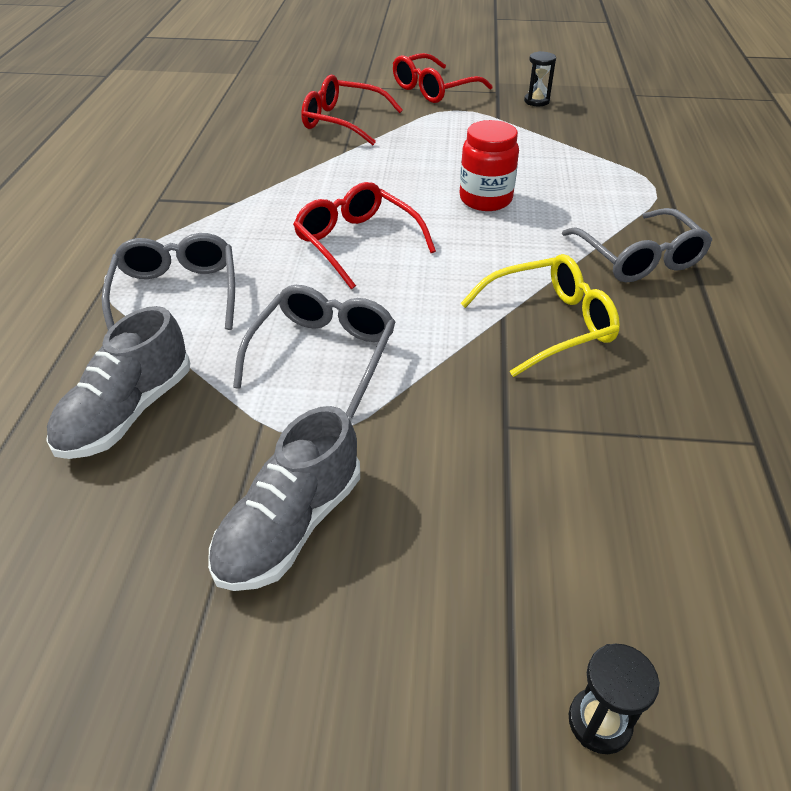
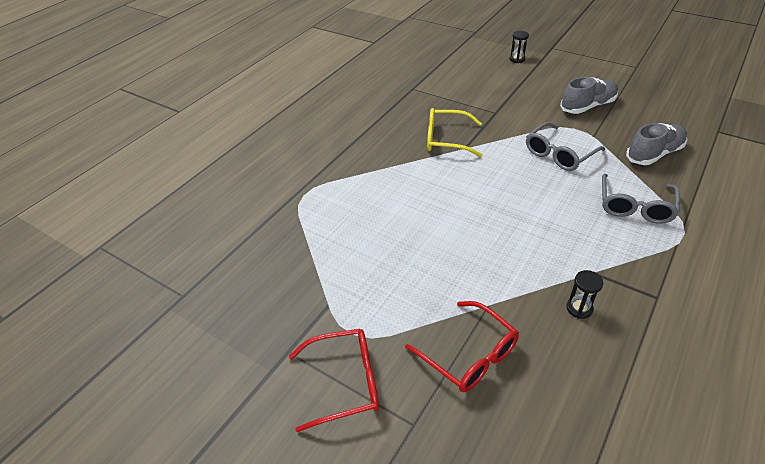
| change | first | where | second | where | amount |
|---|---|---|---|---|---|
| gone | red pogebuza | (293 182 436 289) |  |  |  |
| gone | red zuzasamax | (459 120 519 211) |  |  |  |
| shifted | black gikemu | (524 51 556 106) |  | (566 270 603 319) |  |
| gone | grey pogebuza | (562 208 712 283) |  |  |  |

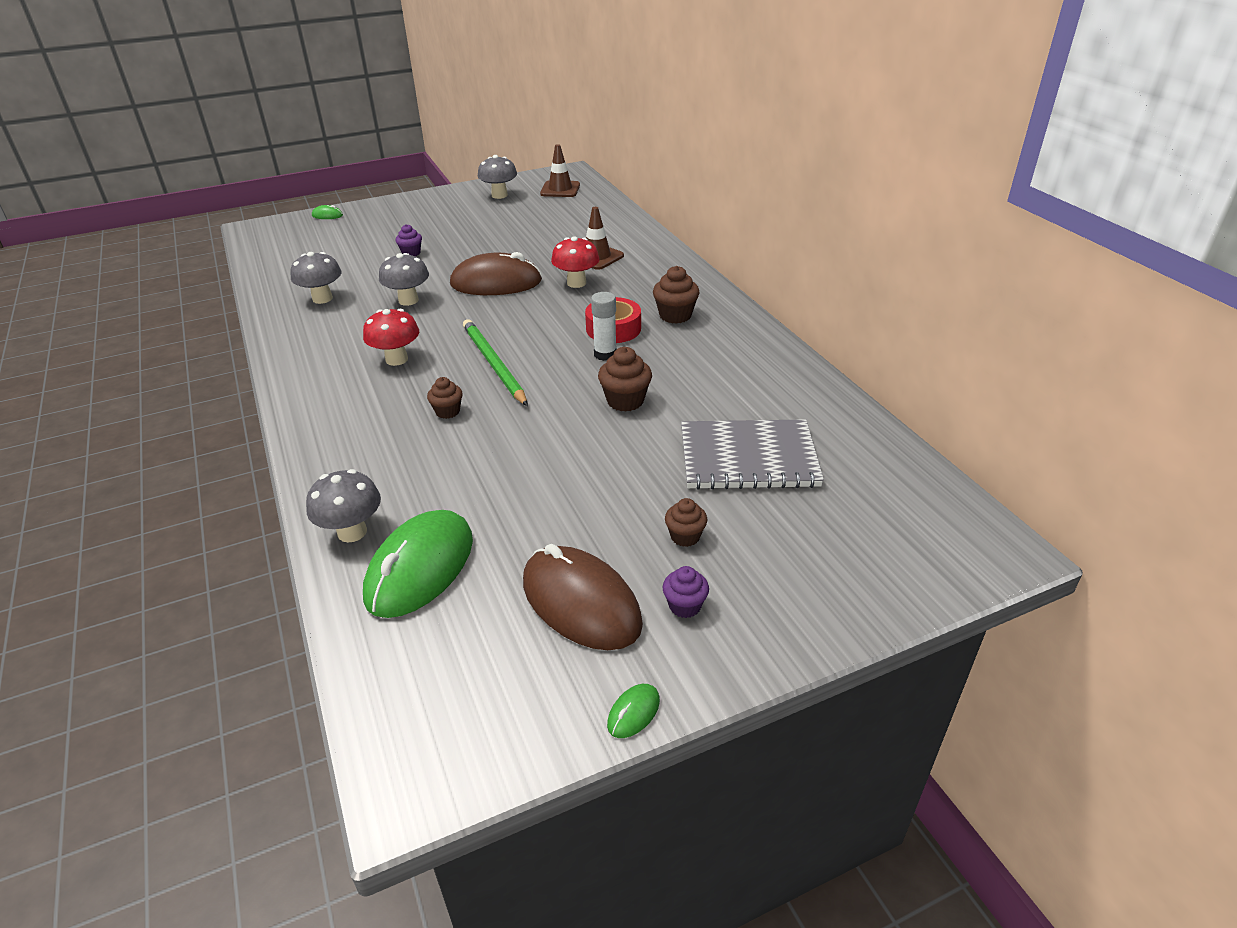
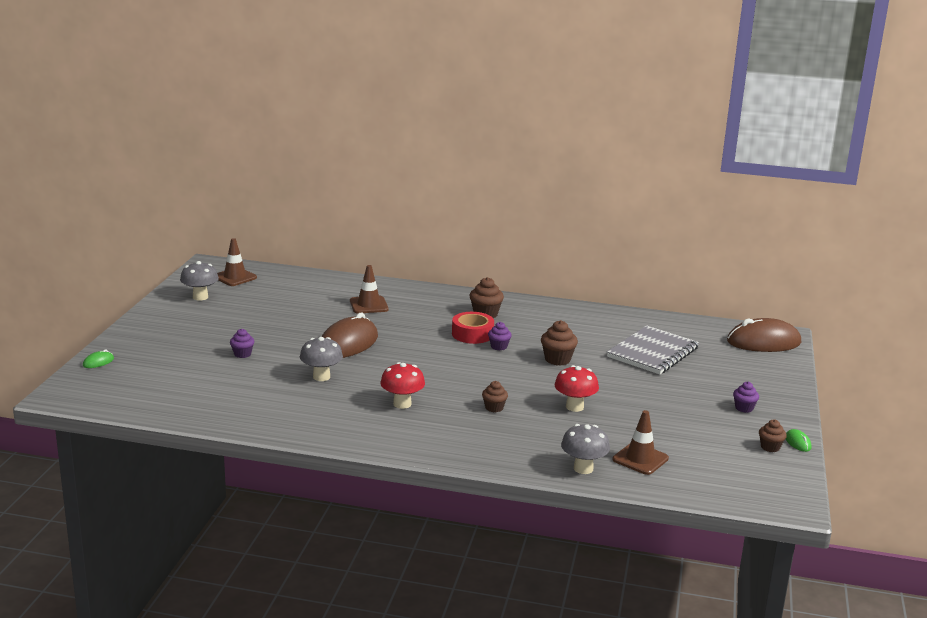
| change | first | where | second | where | amount |
|---|---|---|---|---|---|
| gone | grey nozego | (290 252 342 304) |  |  |  |
| swapped | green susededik | (363 510 473 618) | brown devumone | (612 410 669 475) |  |
| gone | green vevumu | (463 319 528 406) |  |  |  |
| shifted | brown susededik | (523 544 643 650) |  | (727 318 801 352) |  |
| shifted | red nozego | (551 236 599 288) |  | (554 365 599 412) |  |
| swapped | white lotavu | (591 292 617 361) | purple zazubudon | (488 322 512 351) |  |
| shifted | brown zazubudon | (665 498 707 547) |  | (759 419 787 452) |  |

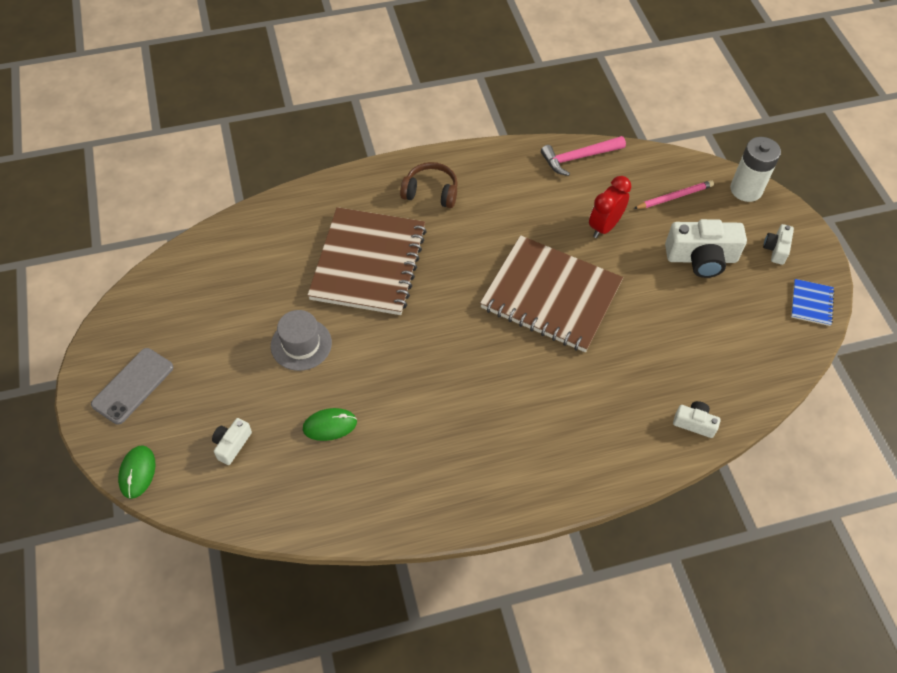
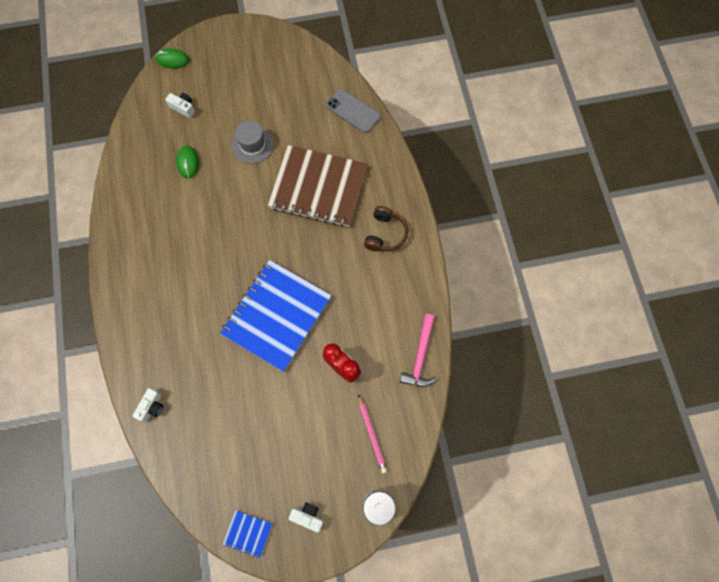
| change | first | where | second | where | amount |
|---|---|---|---|---|---|
| shifted | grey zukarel | (91 348 173 424) |  | (326 89 381 133) |  |
| repainted | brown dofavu | (480 235 623 352) | blue dofavu | (220 260 331 372) |  |
| rotated | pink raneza | (541 136 626 176) |  | (400 314 437 387) | 150 degrees counterclockwise |
| gone | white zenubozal | (665 219 747 278) |  |  |  |

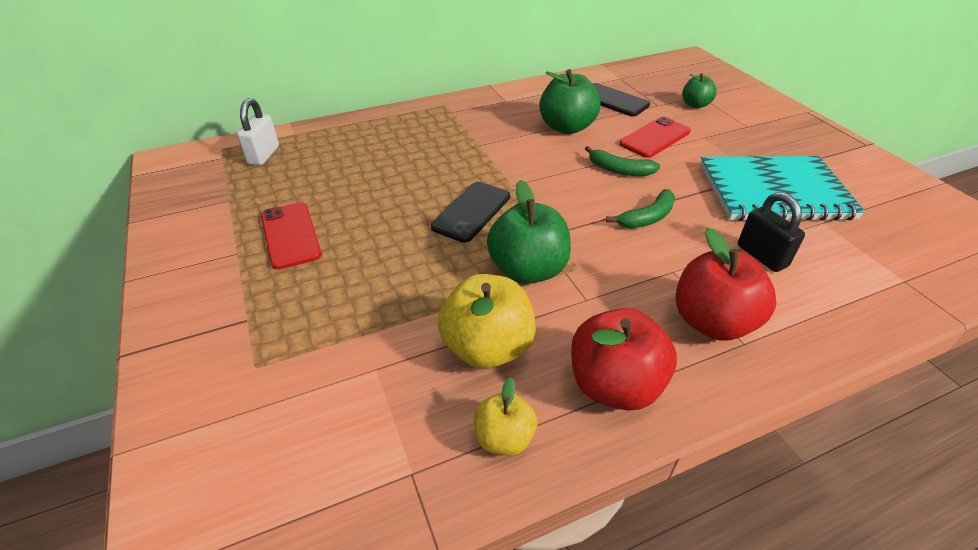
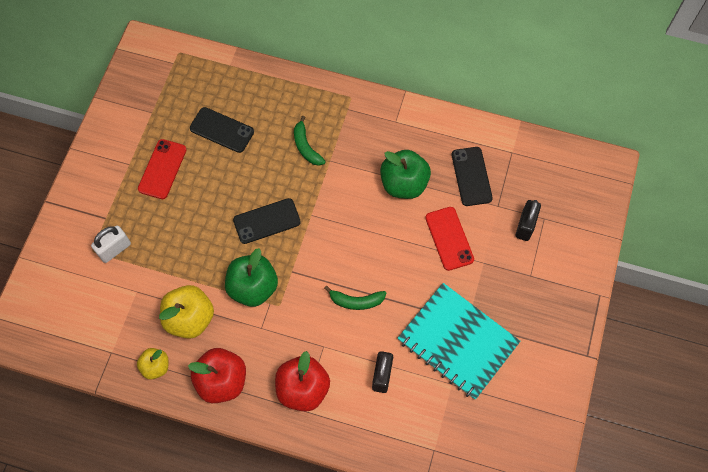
| change | first | where | second | where | amount |
|---|---|---|---|---|---|
| shifted | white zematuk | (237 98 279 166) |  | (91 226 131 263) |  |
| shifted | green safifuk | (585 146 660 176) |  | (294 116 326 166) |  |
| rotated | red zukarel | (619 117 691 158) |  | (425 207 474 271) | 75 degrees clockwise |
| swapped | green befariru | (682 73 717 108) | black zematuk | (515 200 541 241) |  |
| new |  |  | black zukarel | (190 107 254 153) |  |

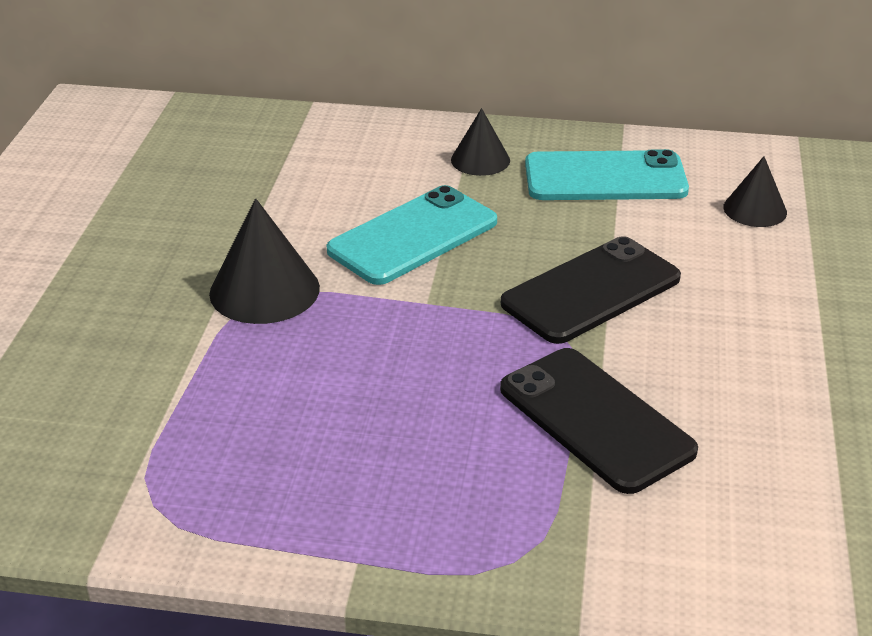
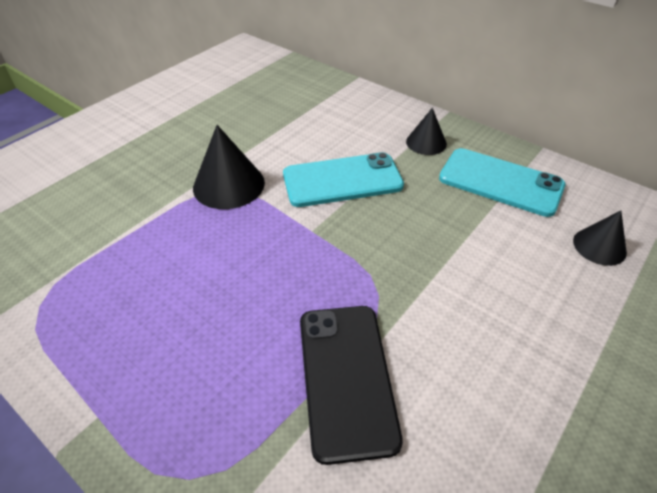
| change | first | where | second | where | amount |
|---|---|---|---|---|---|
| gone | black zukarel | (501 236 681 344) |  |  |  |

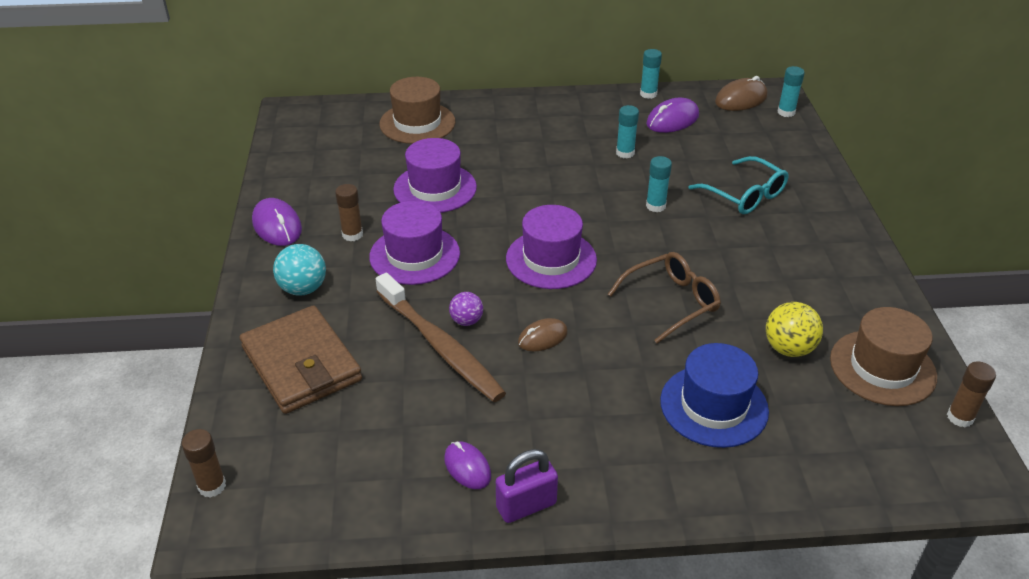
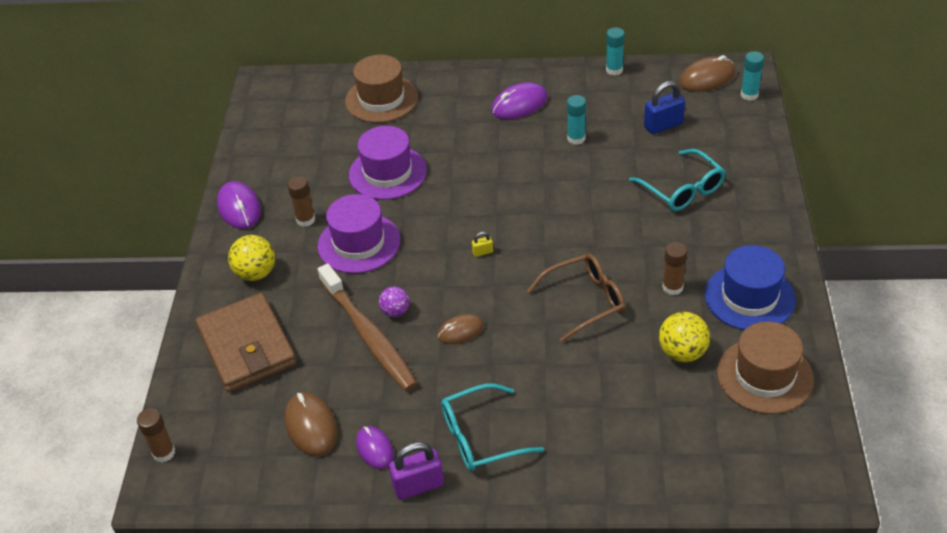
| change | first | where | second | where | amount |
|---|---|---|---|---|---|
| repainted | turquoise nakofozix | (273 244 326 296) | yellow nakofozix | (228 235 275 281) |  |
| swapped | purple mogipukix | (506 205 597 289) | yellow zematuk | (472 232 493 257) |  |
| shifted | purple susededik | (646 98 699 133) |  | (491 82 547 119) |  |
| gone | turquoise lotavu | (646 156 672 212) |  |  |  |
| shifted | blue mogipukix | (660 343 769 448) |  | (705 245 796 330) |  |
| shifted | brown lotavu | (947 362 996 427) |  | (662 242 687 295) |  |
| new |  |  | brown susededik | (285 392 338 456) |  |
| new |  |  | turquoise pogebuza | (441 384 544 472) |  |
| new |  |  | blue zematuk | (644 81 685 134) |  |

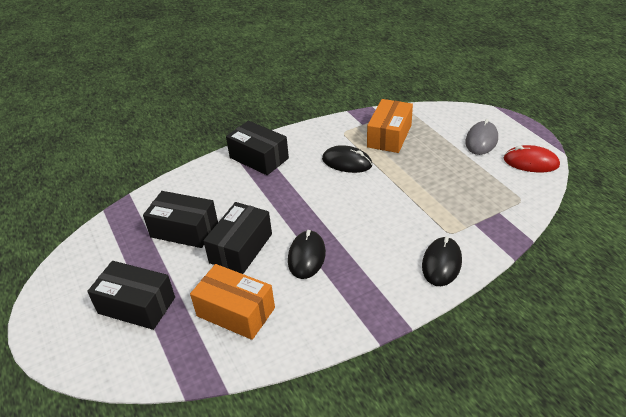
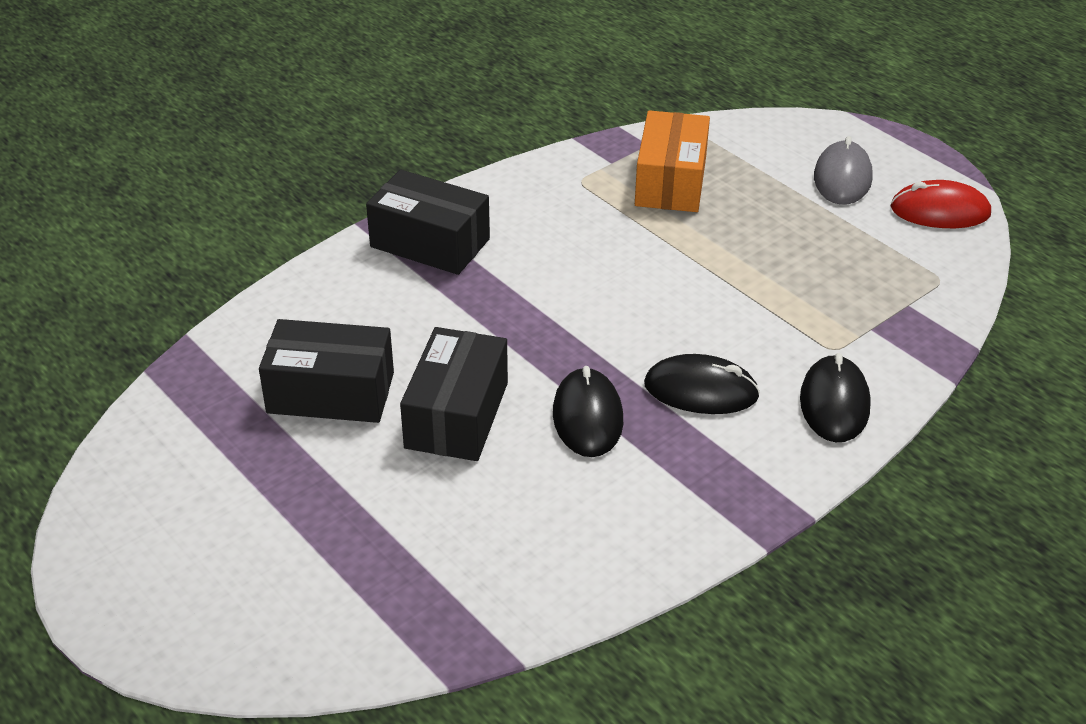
| change | first | where | second | where | amount |
|---|---|---|---|---|---|
| gone | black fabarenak | (87 261 175 330) |  |  |  |
| gone | orange fabarenak | (190 264 275 340) |  |  |  |
| shifted | black susededik | (322 145 372 173) |  | (644 354 760 414) |  |

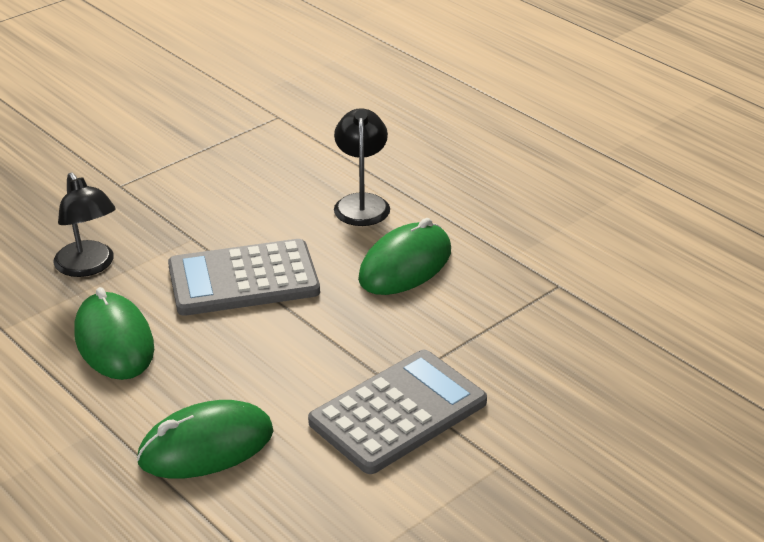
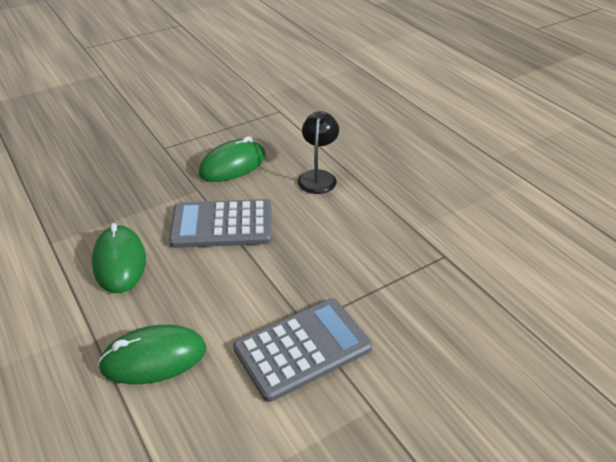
| change | first | where | second | where | amount |
|---|---|---|---|---|---|
| gone | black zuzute | (53 173 116 277) |  |  |  |
| shifted | green susededik | (358 218 451 295) |  | (199 136 266 182) |  |

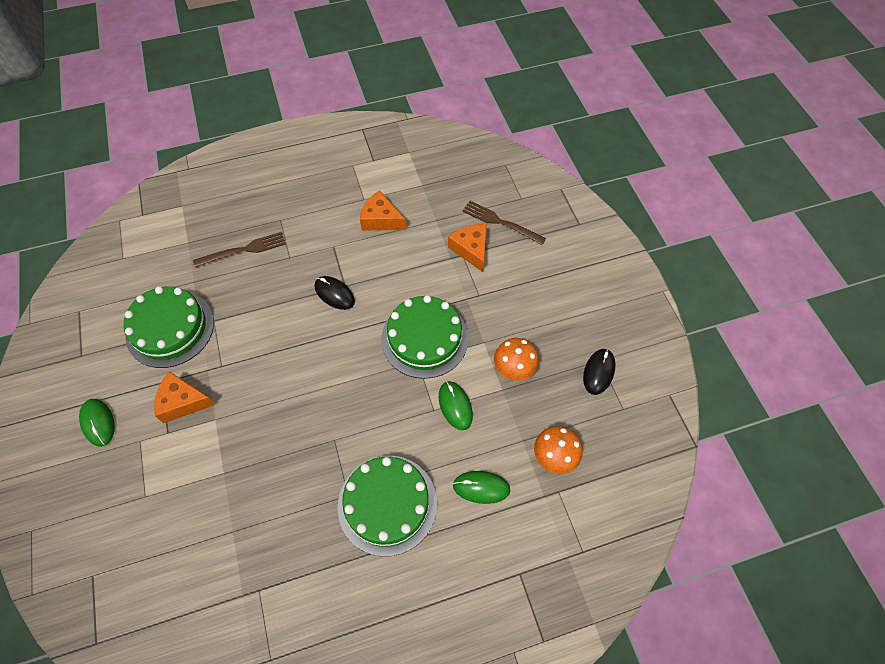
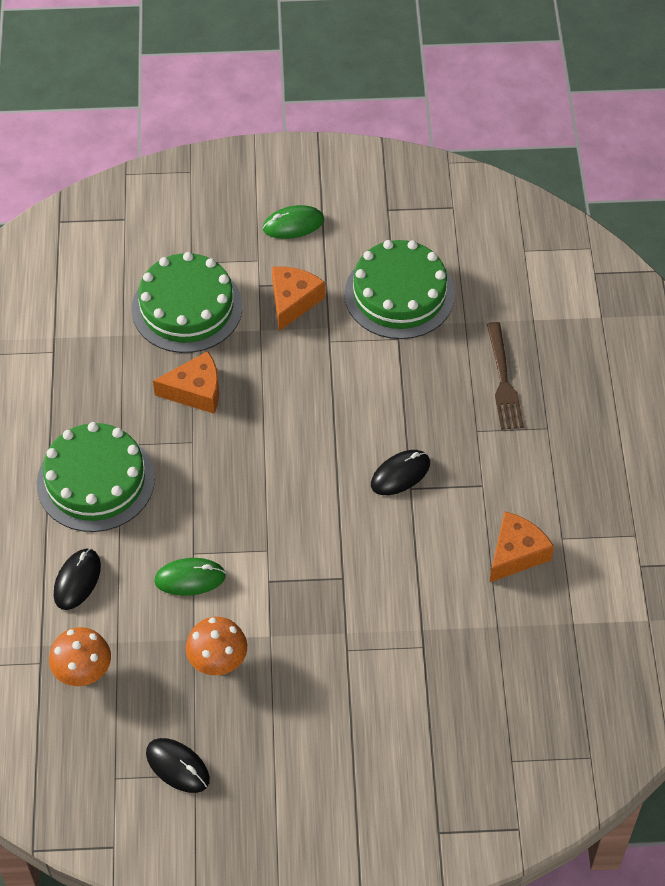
| change | first | where | second | where | amount |
|---|---|---|---|---|---|
| shifted | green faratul | (381 295 469 379) |  | (132 252 242 353) |  |
| shifted | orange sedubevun | (448 224 487 272) |  | (153 351 219 414) |  |
| repainted | green susededik | (453 471 511 504) | black susededik | (54 548 101 610) |  |
| gone | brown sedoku | (462 201 546 245) |  |  |  |

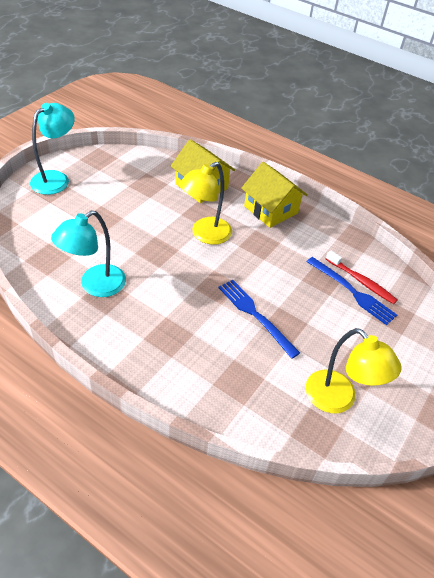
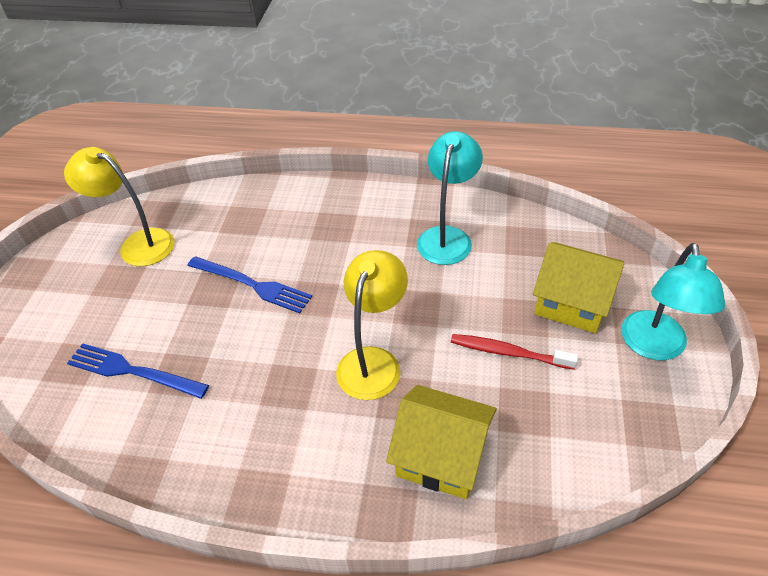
| change | first | where | second | where | amount |
|---|---|---|---|---|---|
| shifted | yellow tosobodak | (241 162 308 228) |  | (533 242 624 333) |  |
| shifted | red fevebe | (326 250 397 304) |  | (451 334 578 370) |  |

